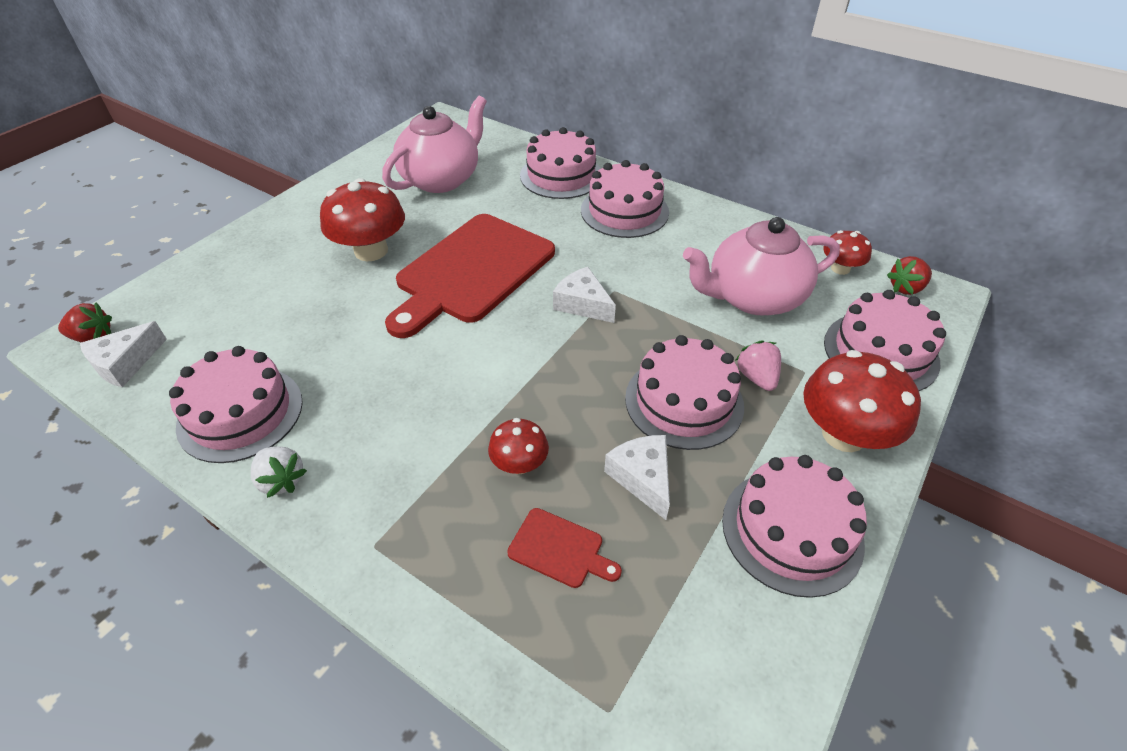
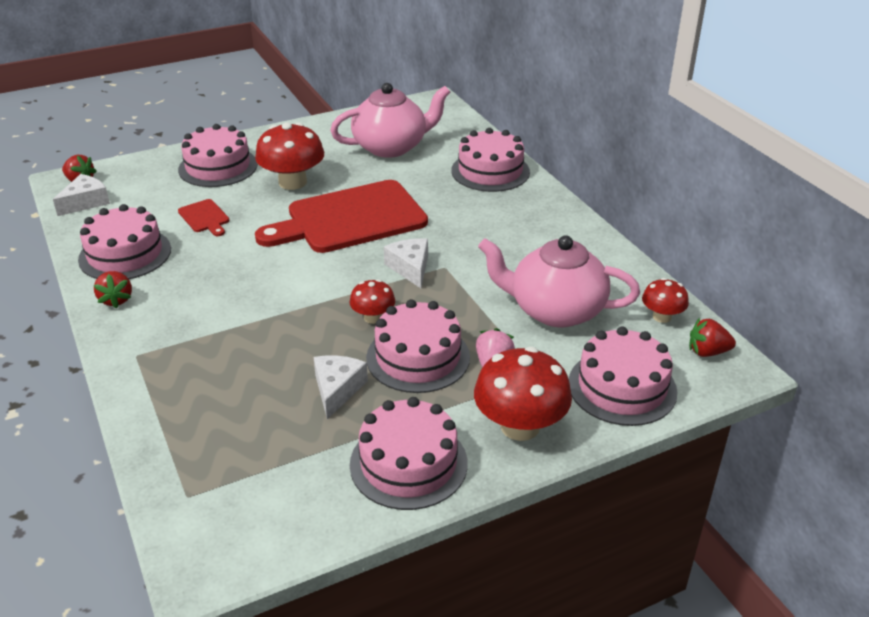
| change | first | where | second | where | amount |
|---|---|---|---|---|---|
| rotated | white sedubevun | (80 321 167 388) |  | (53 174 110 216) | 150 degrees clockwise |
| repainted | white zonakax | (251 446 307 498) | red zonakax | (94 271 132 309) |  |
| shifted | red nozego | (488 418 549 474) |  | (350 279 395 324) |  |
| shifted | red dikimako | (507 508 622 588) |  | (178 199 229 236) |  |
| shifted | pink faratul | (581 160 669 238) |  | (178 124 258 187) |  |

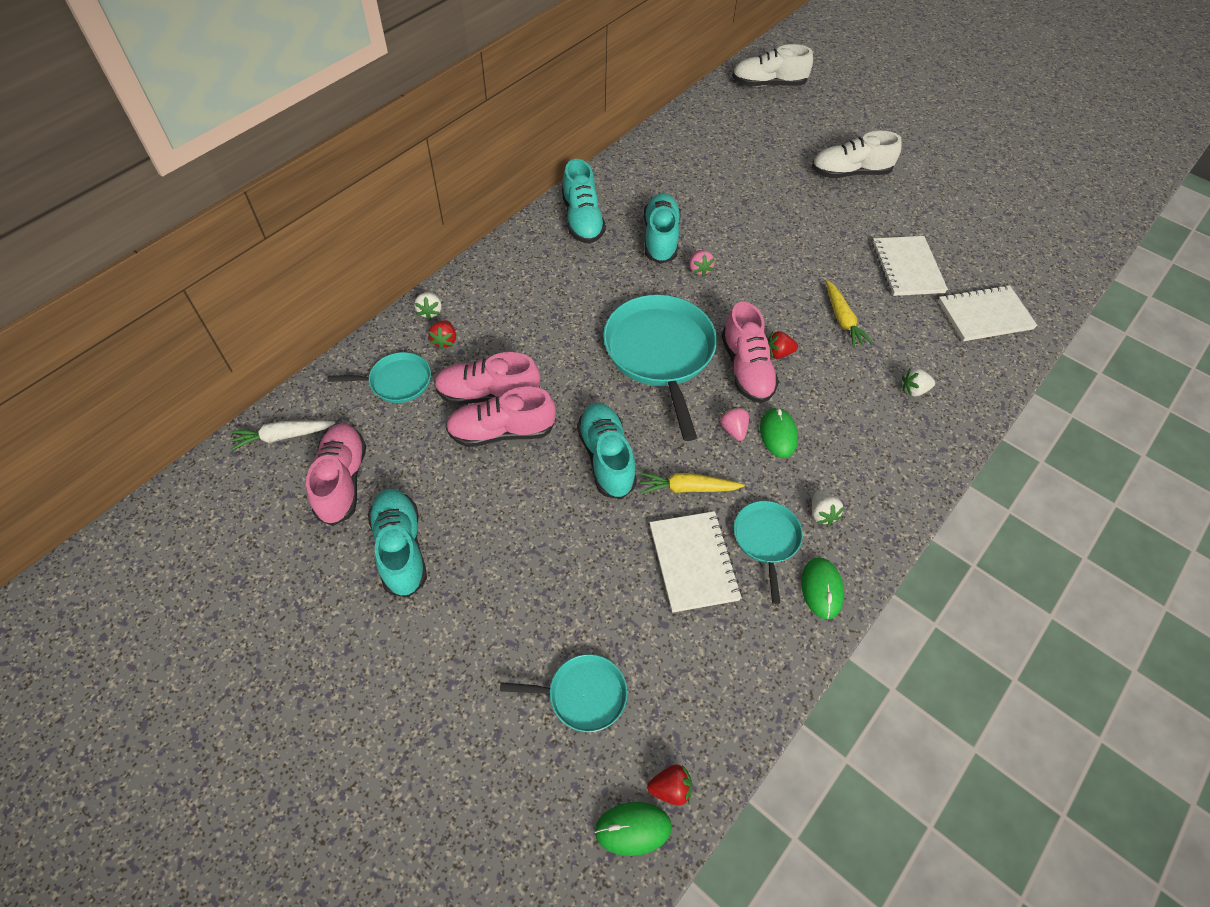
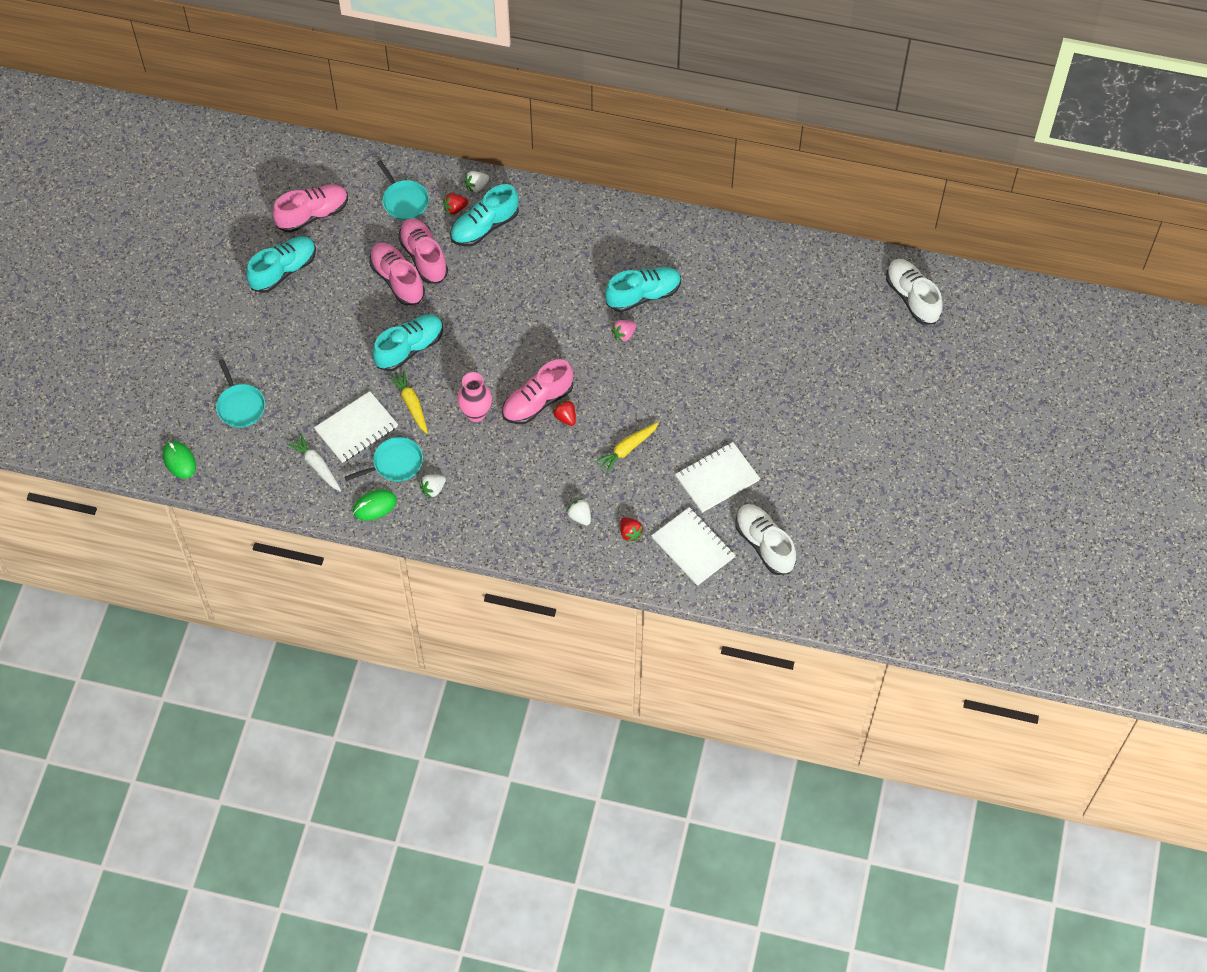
| change | first | where | second | where | amount |
|---|---|---|---|---|---|
| shifted | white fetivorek | (230 420 335 451) |  | (287 433 341 492) |  |
| shifted | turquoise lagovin | (562 159 606 244) |  | (450 184 519 247) |  |
| gone | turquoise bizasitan | (603 295 717 441) |  |  |  |
| shifted | red zonakax | (647 764 692 806) |  | (620 517 644 542) |  |
| swapped | pink zonakax | (720 407 749 441) | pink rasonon | (457 372 492 422) |  |
| gone | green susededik | (760 407 798 458) |  |  |  |
| shifted | white lagovin | (812 131 902 178) |  | (735 504 796 575) |  |

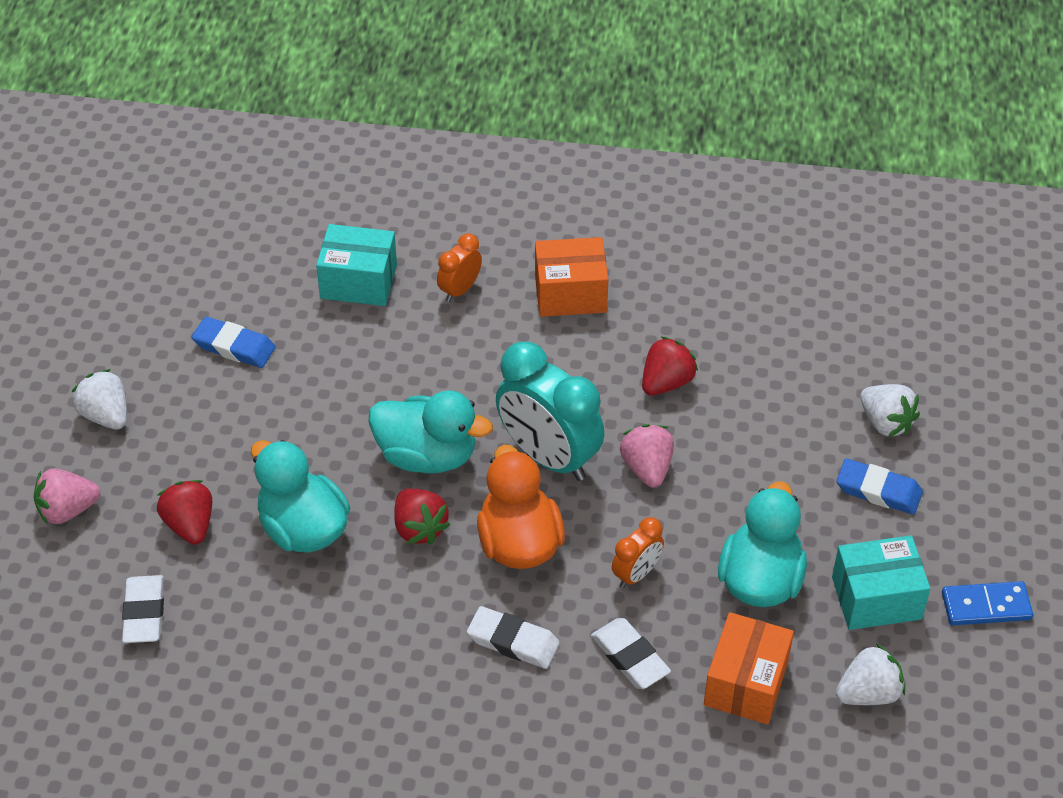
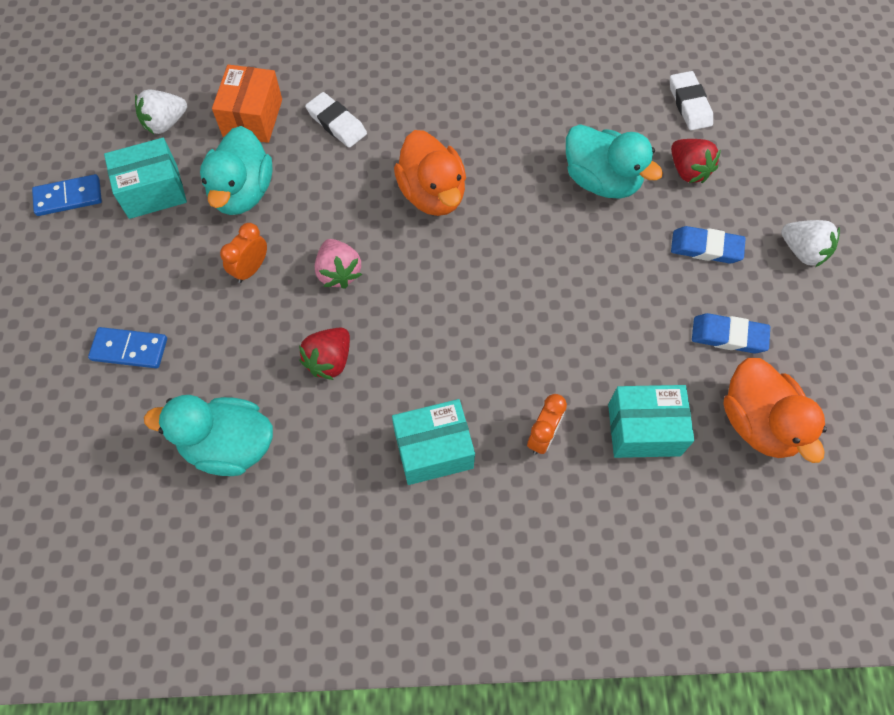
| change | first | where | second | where | amount |
|---|---|---|---|---|---|
| gone | pink zonakax | (34 468 101 525) |  |  |  |
| shifted | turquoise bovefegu | (369 390 493 473) |  | (144 395 273 476) |  |
| gone | red zonakax | (394 489 450 545) |  |  |  |
| gone | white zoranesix | (467 606 560 669) |  |  |  |
| gone | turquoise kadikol | (496 342 604 481) |  |  |  |
| repainted | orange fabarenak | (535 237 608 317) | turquoise fabarenak | (392 399 475 485) |  |
| shifted | orange kadikol | (612 517 664 588) |  | (220 223 267 283) |  |
| shifted | blue zoranesix | (837 458 923 515) |  | (671 226 746 263) |  |
| swapped | white zonakax | (860 384 920 437) | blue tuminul | (88 327 167 368) |  |
| new |  |  | orange bovefegu | (723 358 827 463) |  |

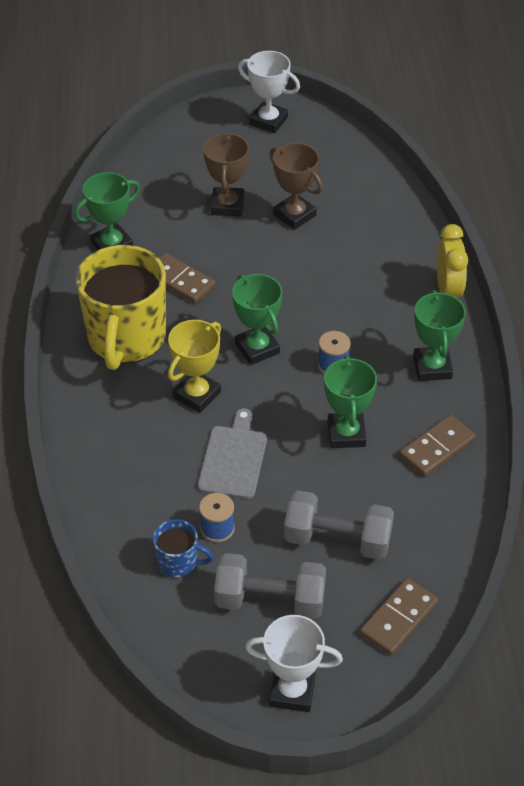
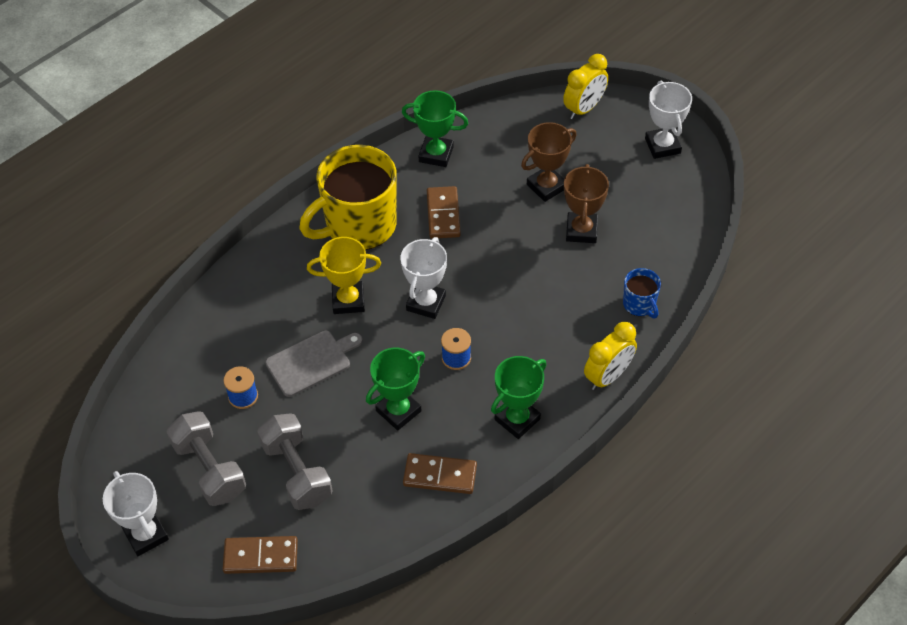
| change | first | where | second | where | amount |
|---|---|---|---|---|---|
| shifted | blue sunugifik | (153 519 213 578) |  | (623 268 661 318) |  |
| repainted | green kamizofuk | (232 274 282 365) | white kamizofuk | (400 237 447 319) |  |
| new |  |  | yellow kadikol | (563 54 608 119) |  |

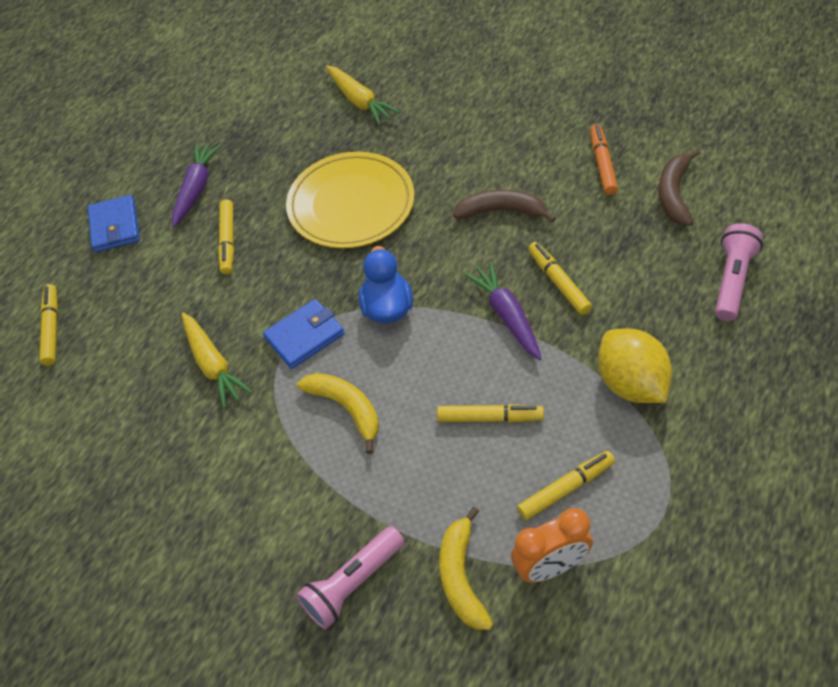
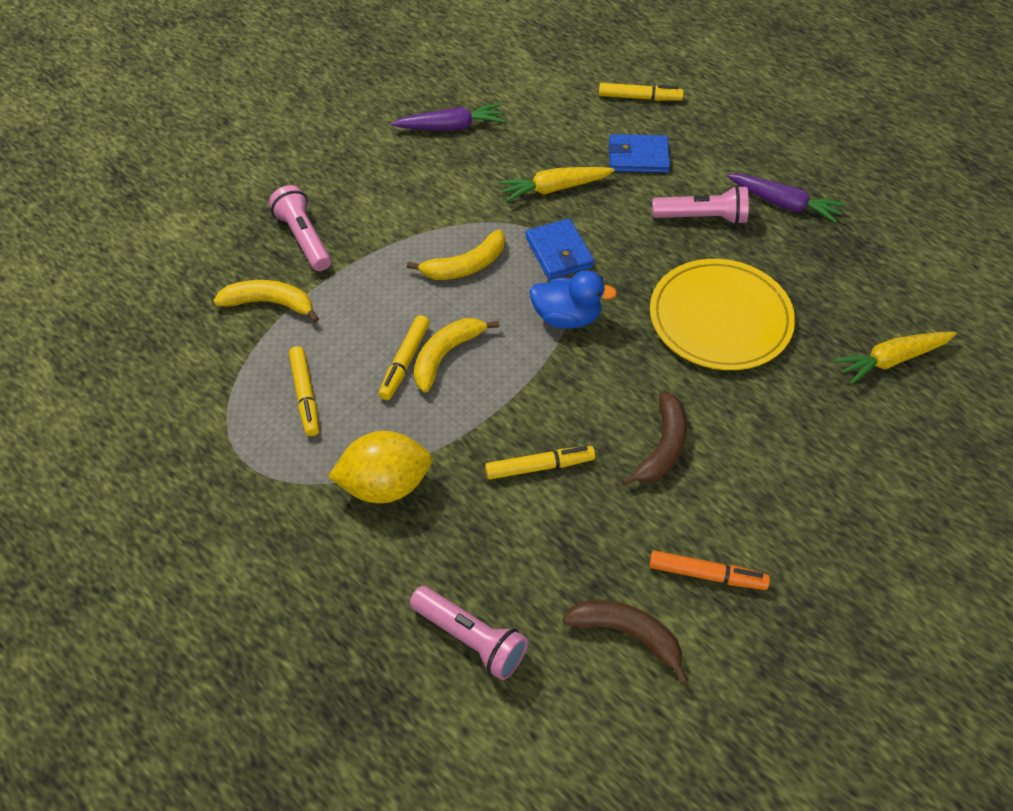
| change | first | where | second | where | amount |
|---|---|---|---|---|---|
| shifted | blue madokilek | (88 195 140 252) |  | (608 134 670 173) |  |
| swapped | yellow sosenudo | (218 199 234 275) | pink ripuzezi | (652 185 749 225) |  |
| shifted | purple fetivorek | (464 262 542 360) |  | (391 104 505 131) |  |
| gone | orange kadikol | (511 508 593 583) |  |  |  |
| new |  |  | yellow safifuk | (414 318 499 393) |  |

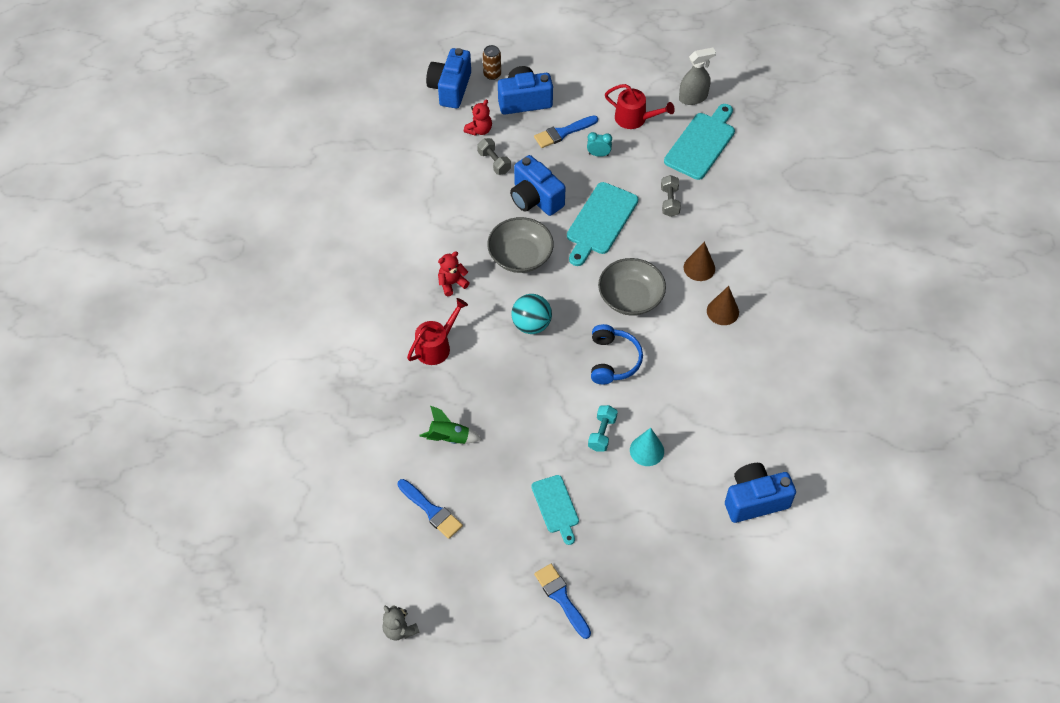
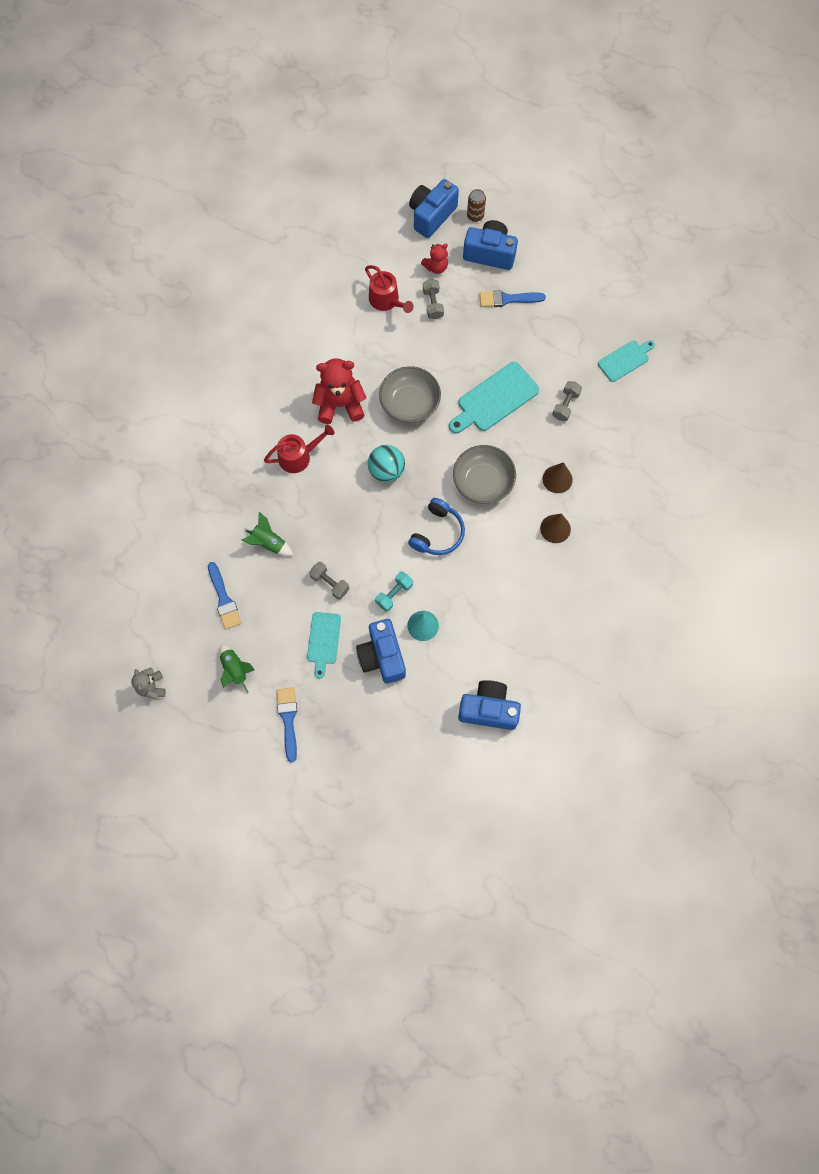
| change | first | where | second | where | amount |
|---|---|---|---|---|---|
| scaled | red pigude | (438 251 470 296) |  | (312 358 366 424) | x1.80 |
| shifted | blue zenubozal | (510 155 566 216) |  | (356 619 406 683) |  |
| gone | turquoise kadikol | (587 132 612 157) |  |  |  |
| shifted | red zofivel | (605 84 675 129) |  | (365 265 414 313) |  |
| scaled | turquoise dikimako | (664 104 735 180) |  | (598 340 655 382) | x0.63 |
| gone | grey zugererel | (679 48 716 105) |  |  |  |
| new |  |  | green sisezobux | (219 644 255 693) |  |
| new |  |  | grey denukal | (309 562 350 600) |  |

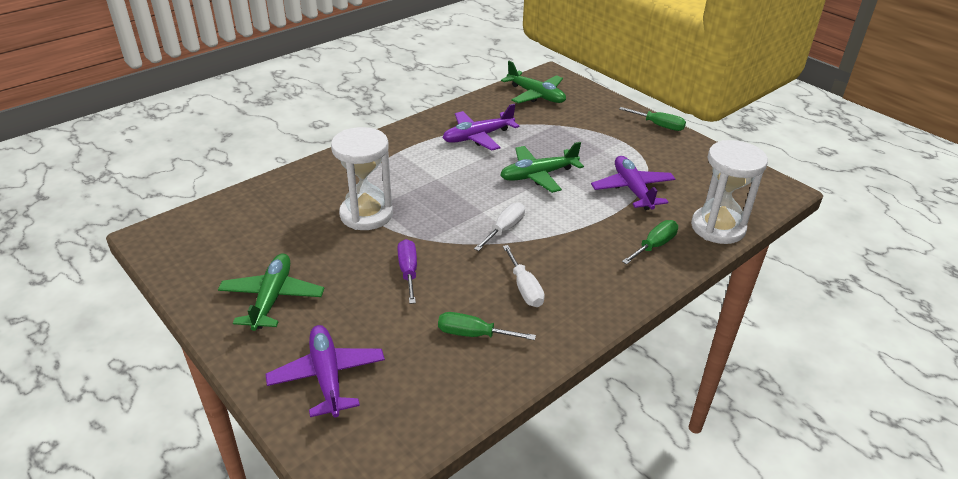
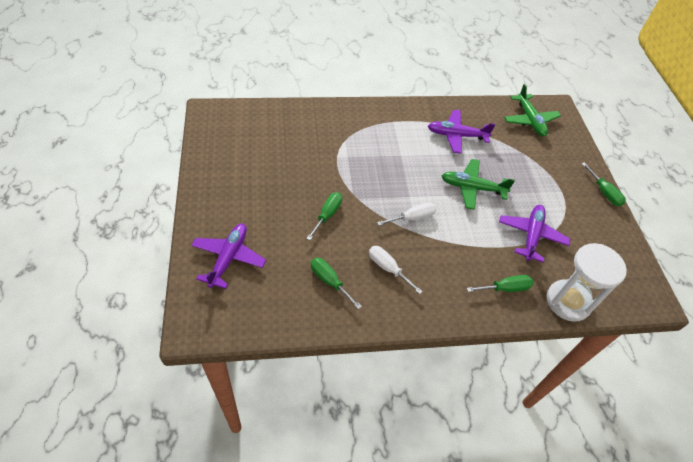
| change | first | where | second | where | amount |
|---|---|---|---|---|---|
| gone | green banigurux | (218 253 324 331) |  |  |  |
| gone | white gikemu | (331 127 393 230) |  |  |  |
| repainted | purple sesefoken | (398 239 417 304) | green sesefoken | (306 192 342 240) |  |
| rotated | white sesefoken | (503 245 545 307) |  | (369 246 423 294) | 120 degrees clockwise |

